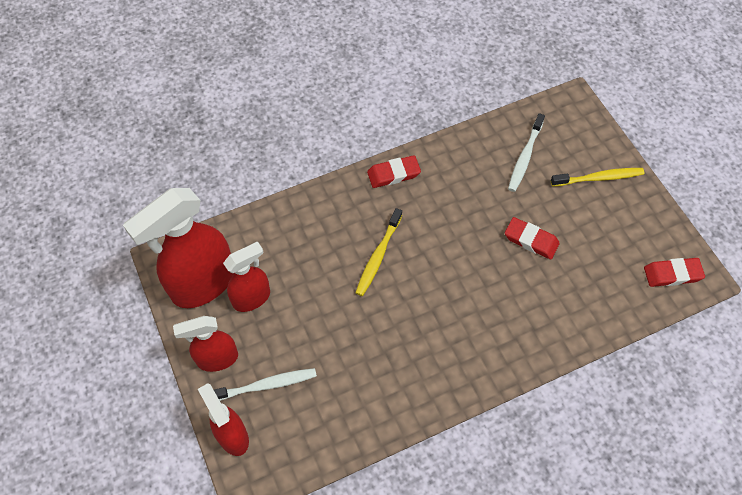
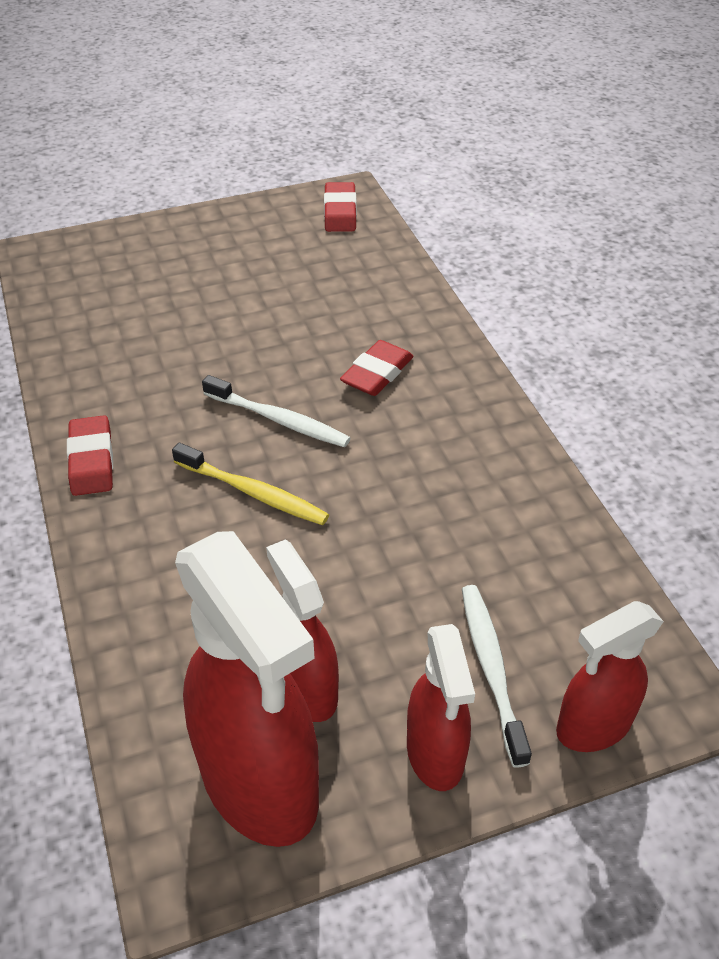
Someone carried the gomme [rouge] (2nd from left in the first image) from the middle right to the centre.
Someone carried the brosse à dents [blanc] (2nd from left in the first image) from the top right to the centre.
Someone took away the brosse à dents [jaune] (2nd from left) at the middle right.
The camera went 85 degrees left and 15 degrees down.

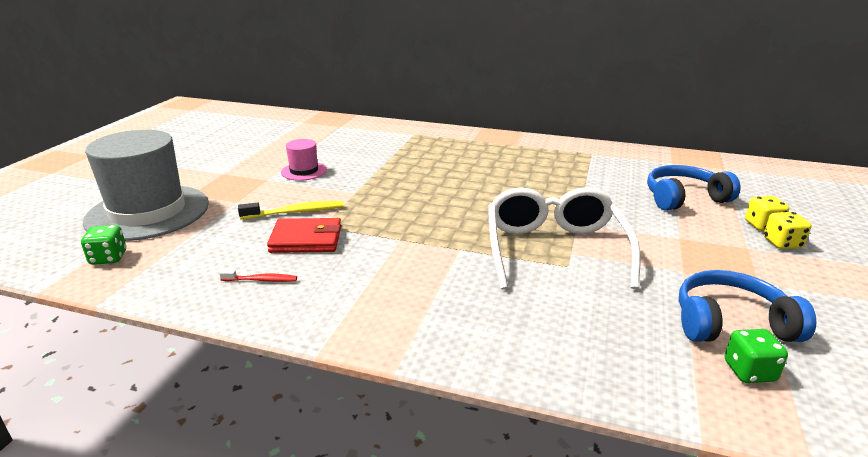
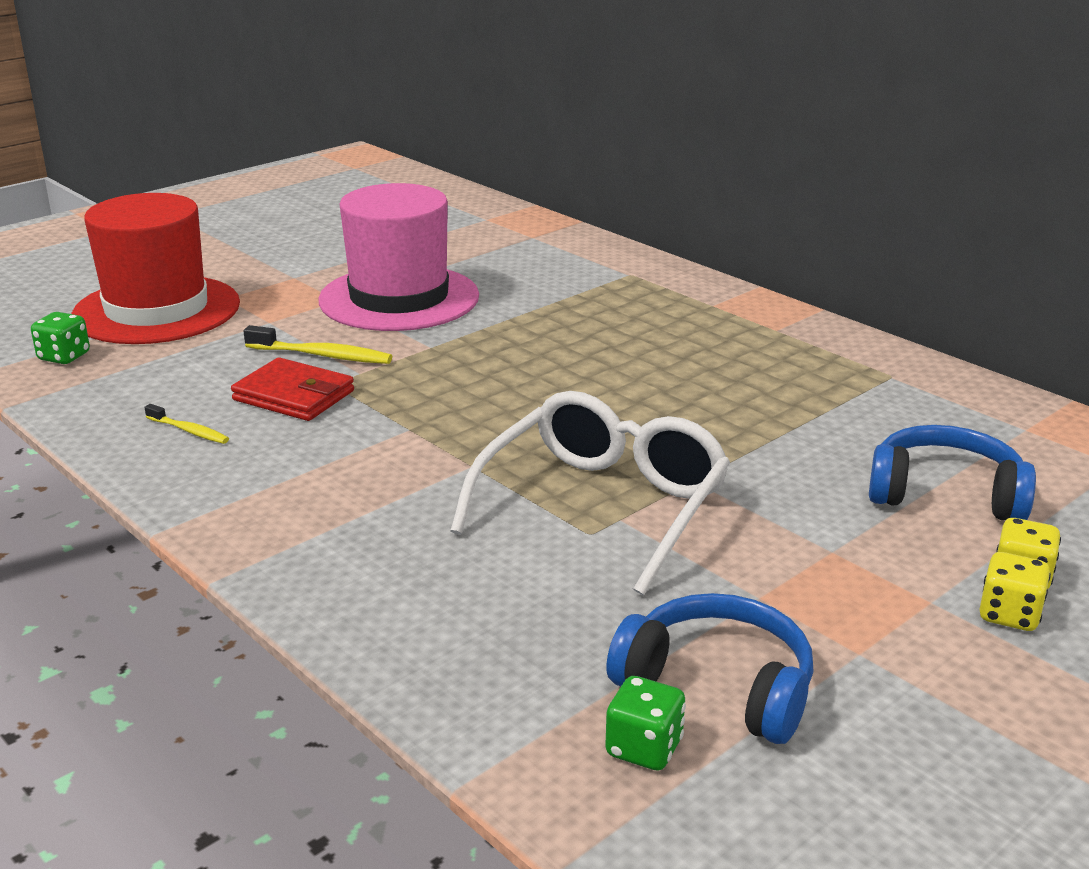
Someone repainted the chapeau [gris] at the middle left, which became the chapeau [rouge] at the top left.
Someone repainted the brosse à dents [rouge] at the middle left, which became the brosse à dents [jaune] (1st from left) at the middle left.
Someone scaled the chapeau [rose] at the centre by 2.20.
The camera went 30 degrees right and 0 degrees up.

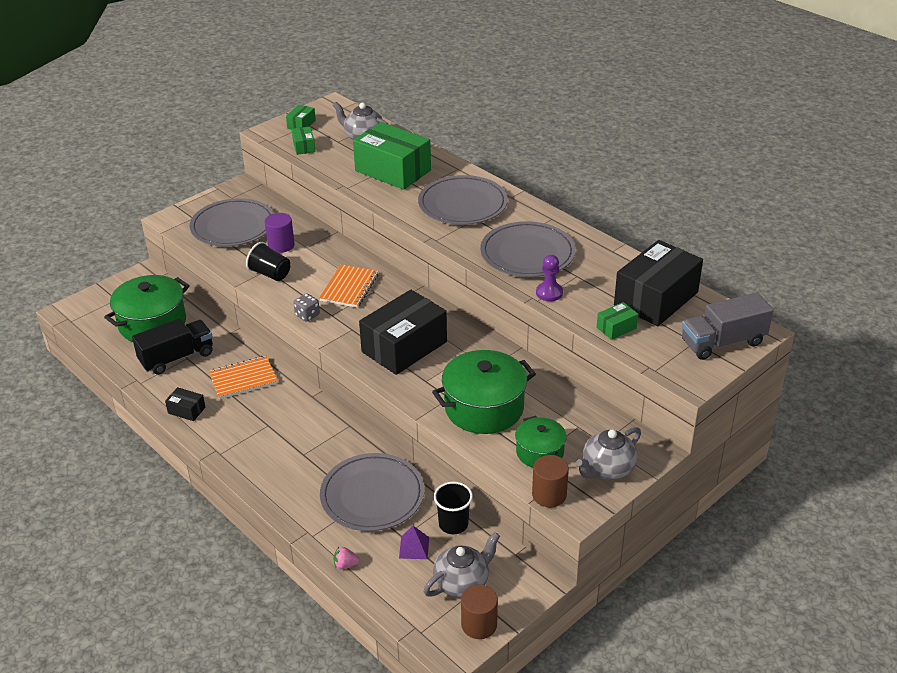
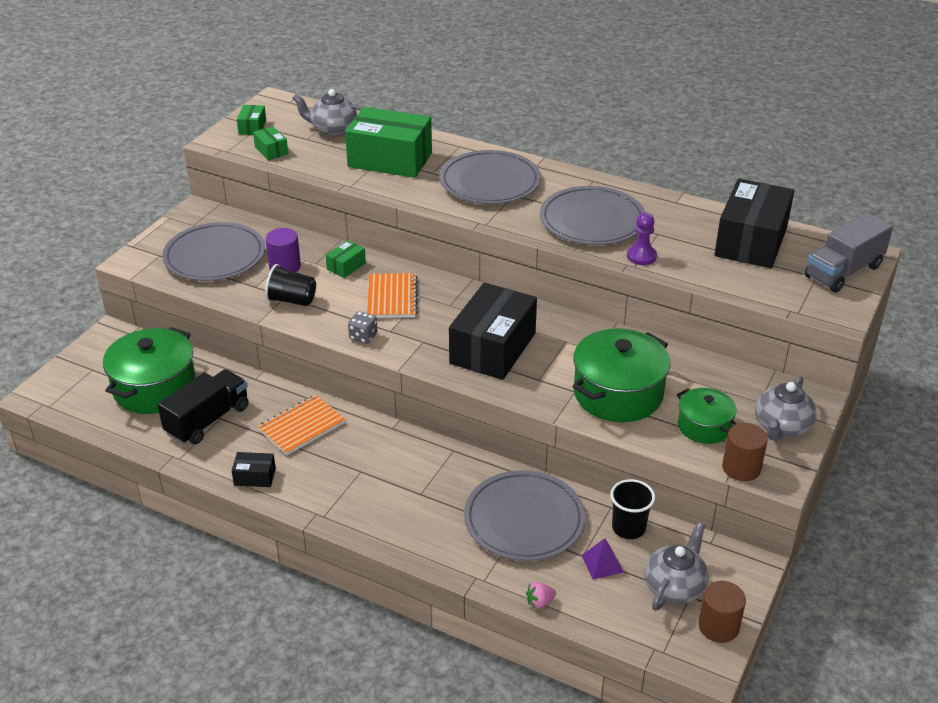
Someone carried the boîte [vert] (4th from left in the first image) from the middle right to the centre.
The camera went 20 degrees left and 0 degrees up.

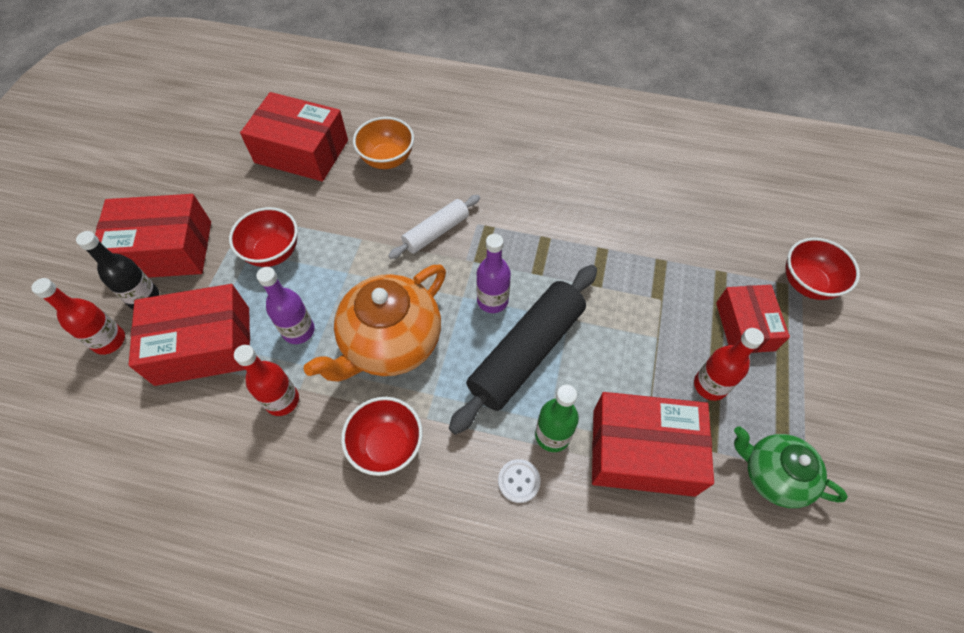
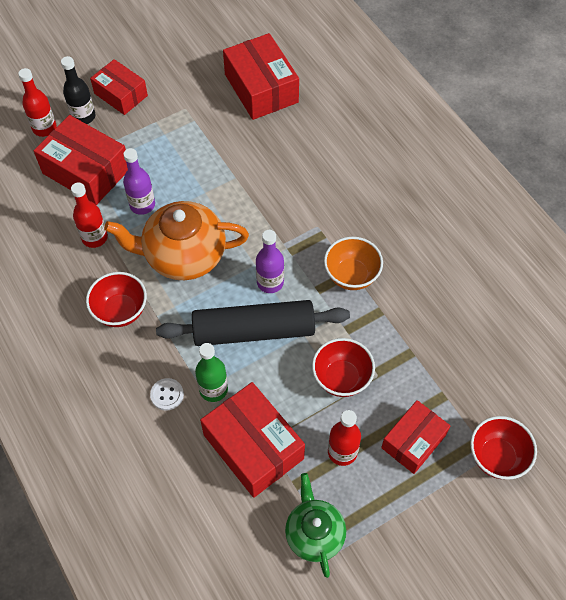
Someone scaled the boîte [rouge] (1st from left in the first image) at the middle left by 0.65.
Someone carried the bol [rouge] (1st from left in the first image) from the middle left to the centre.
Someone carried the bol [orange] from the top centre to the centre.
Someone took away the rouleau à pâtisserie [blanc] at the centre.
The camera went 45 degrees right and 0 degrees up.

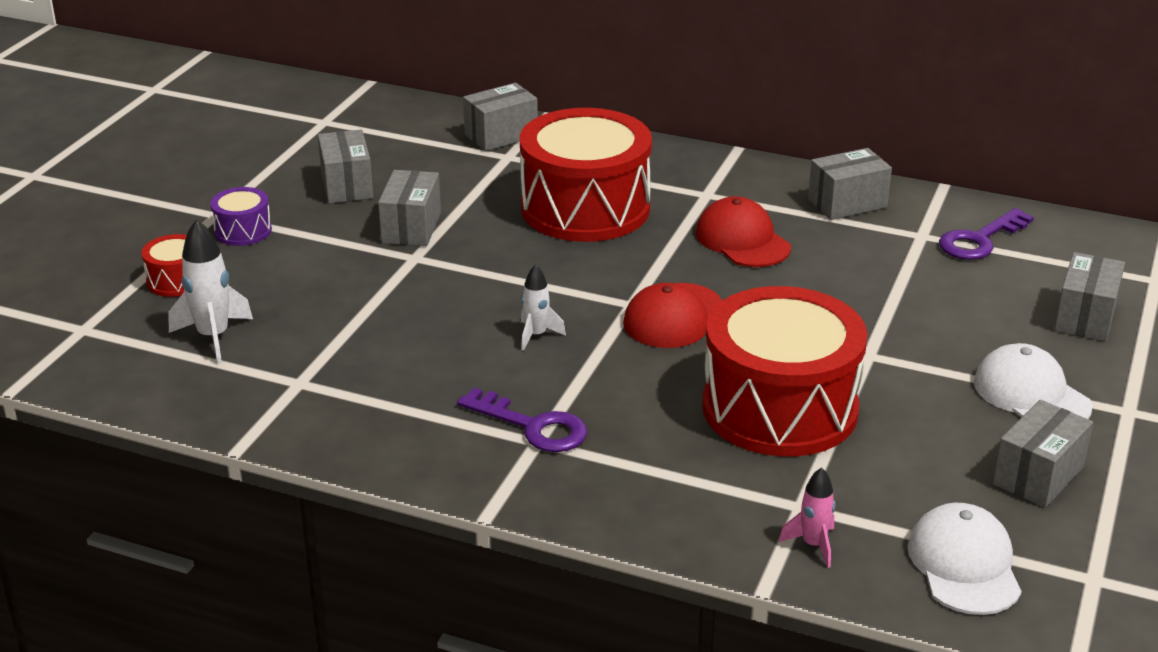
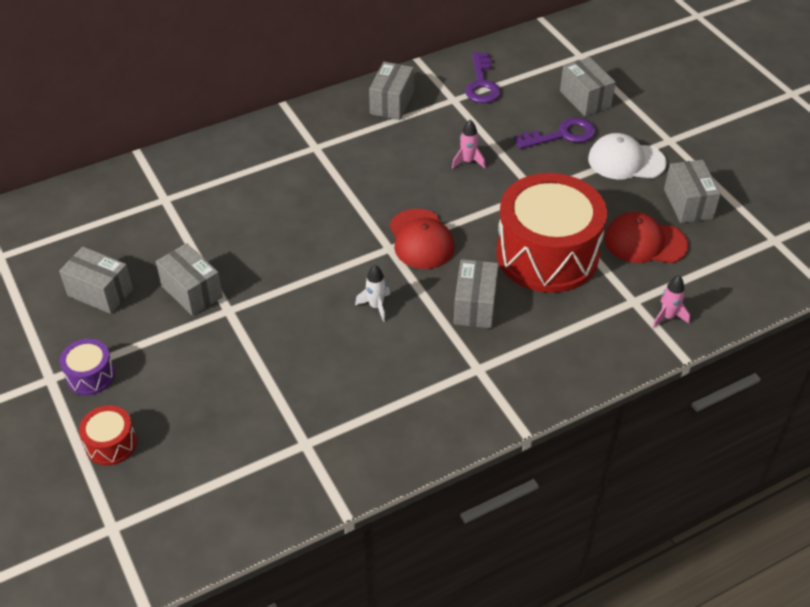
Someone took away the fusée [blanc] (1st from left) at the middle left.
Someone carried the clé [violet] (1st from left in the first image) from the centre to the top right.
Someone carried the boîte [gris] (3rd from left in the first image) from the top centre to the centre.
Someone took away the tambour [rouge] (2nd from left) at the top centre.
Someone carried the casquette [rouge] (2nd from left) from the centre to the middle right.
Someone took away the casquette [blanc] (1st from left) at the bottom right.
Someone put down the fusée [rose] (1st from left) at the top centre.
The camera went 50 degrees left and 15 degrees up.

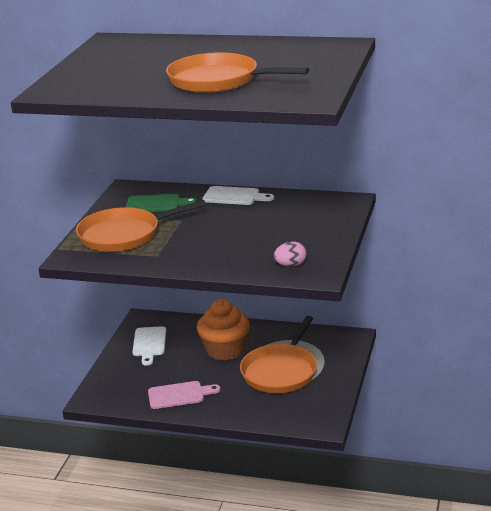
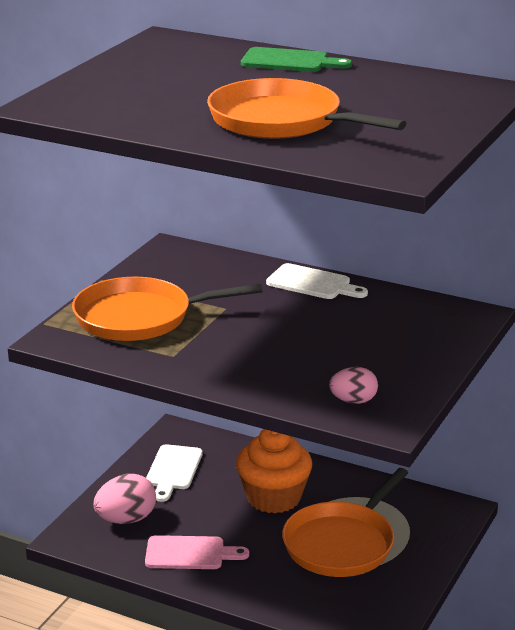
Someone carried the planche à découper [vert] from the middle left to the top centre.
Someone put down the œuf [rose] (1st from left) at the bottom left.
The camera went 10 degrees right and 0 degrees up.

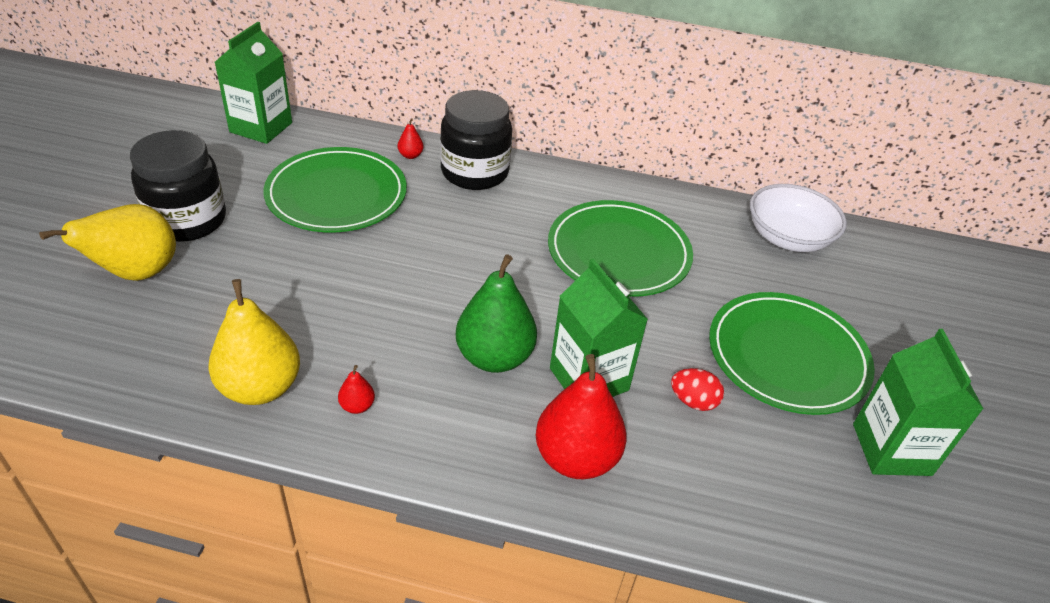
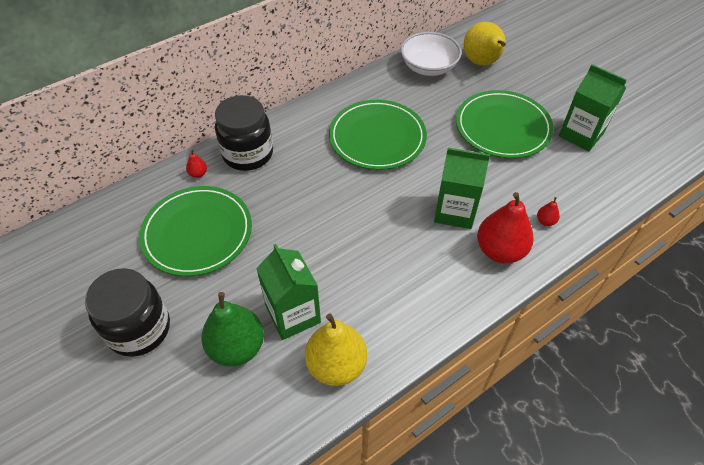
Someone carried the poire [jaune] (1st from left in the first image) from the middle left to the top right.
Someone carried the brique de lait [vert] (1st from left) from the top left to the centre.
Someone carried the poire [rouge] (1st from left in the first image) from the centre to the middle right.
Someone carried the poire [vert] from the centre to the bottom left.
Someone took away the œuf [rouge] at the centre.
The camera went 45 degrees left and 10 degrees up.

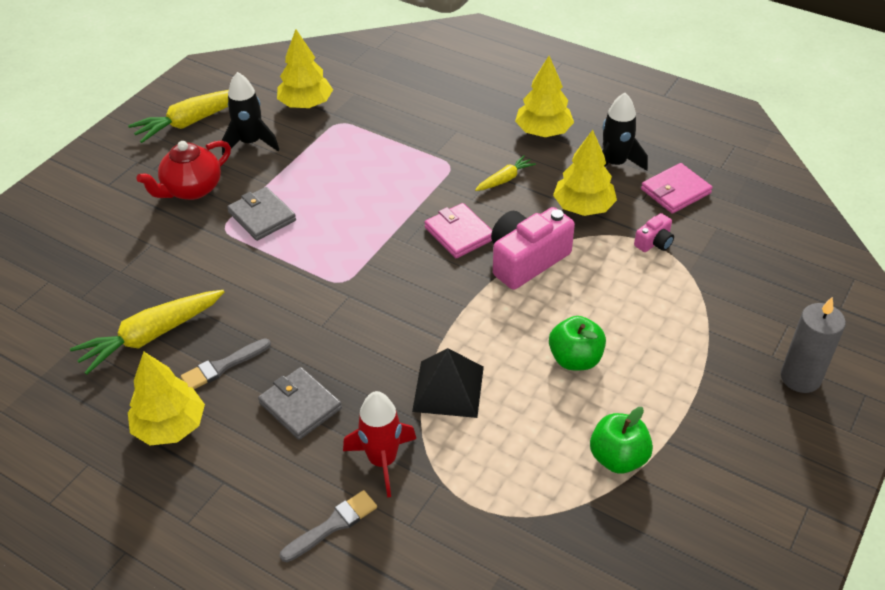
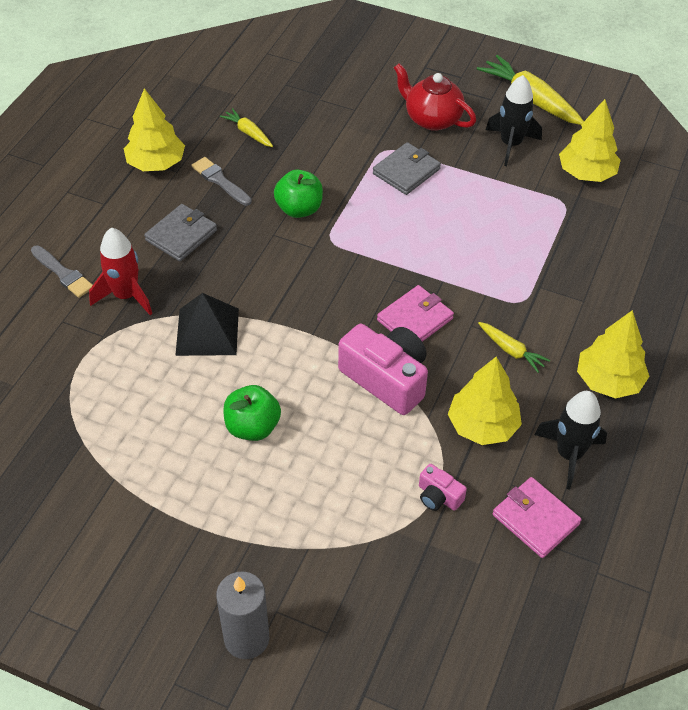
Someone scaled the carotte [jaune] (1st from left) at the middle left by 0.53.
Someone carried the pomme [vert] (2nd from left) from the bottom right to the top centre.
The camera went 80 degrees right and 5 degrees up.

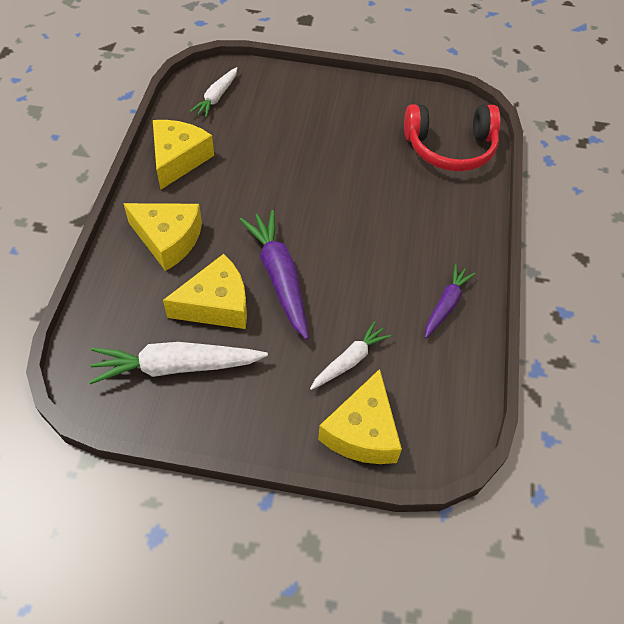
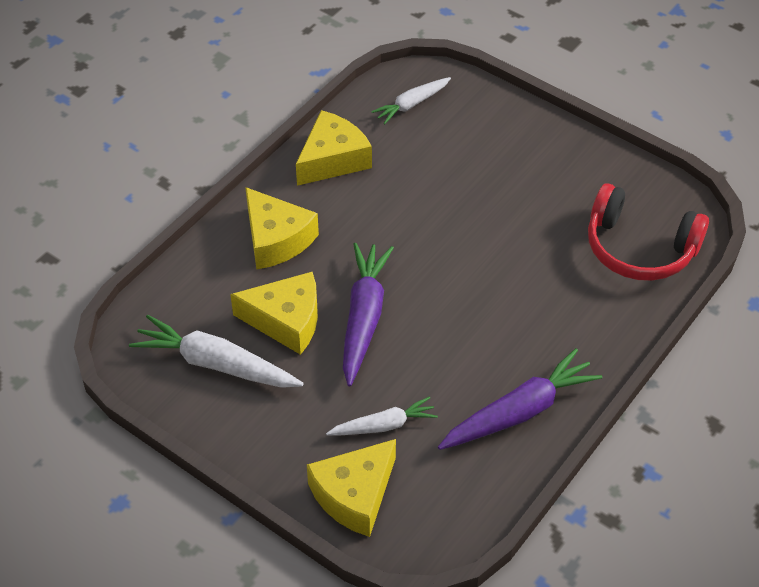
Someone scaled the carotte [violet] (2nd from left) at the middle right by 1.67.
The camera went 30 degrees right and 5 degrees down.

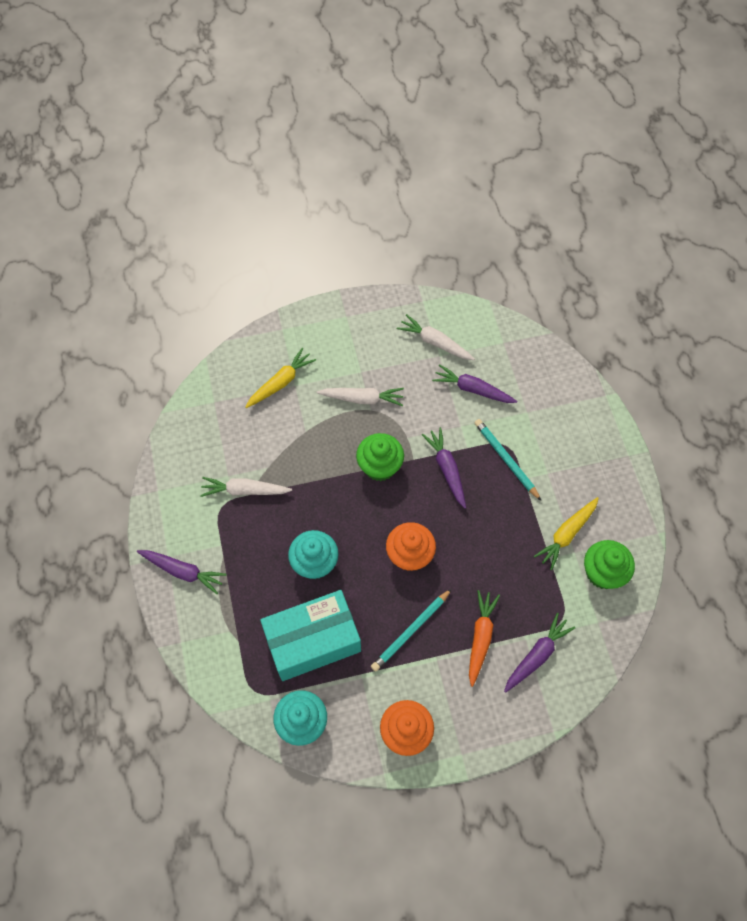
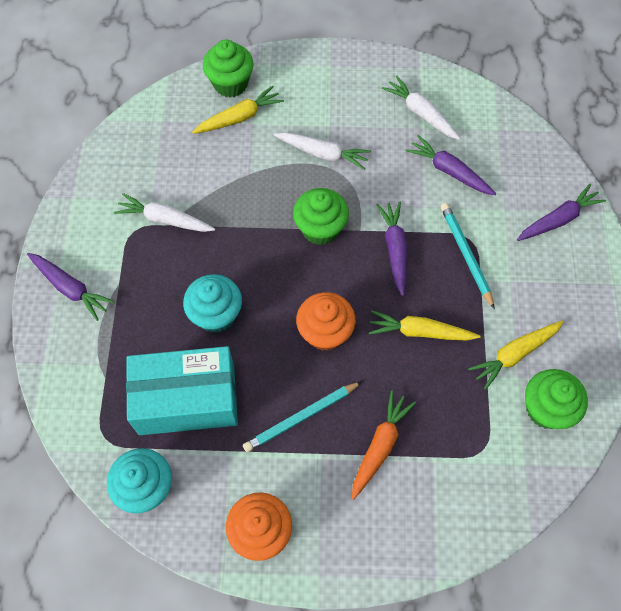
Someone carried the carotte [violet] (4th from left) from the bottom right to the middle right.
Someone put down the muffin [vert] (1st from left) at the top centre.
Someone put down the carotte [jaune] (2nd from left) at the middle right.
The camera went 15 degrees right and 0 degrees up.

